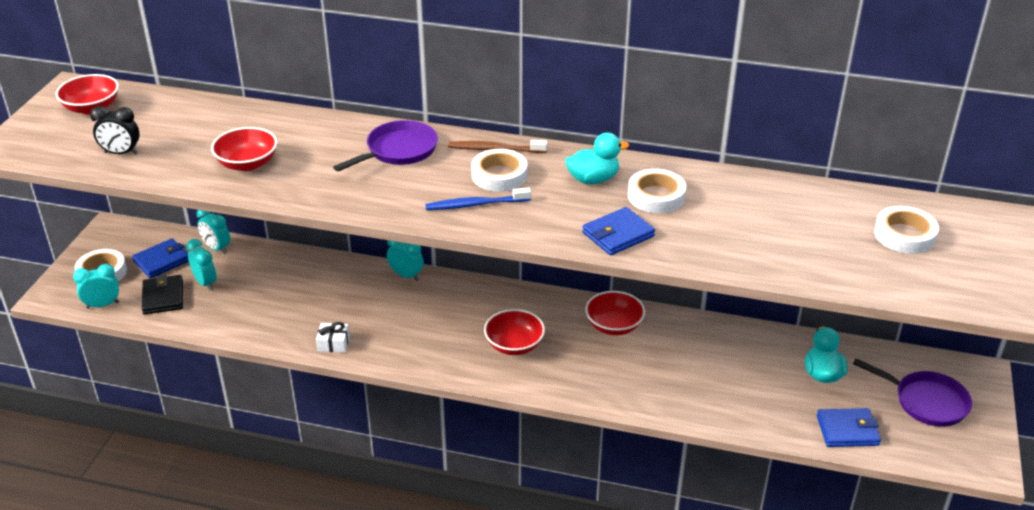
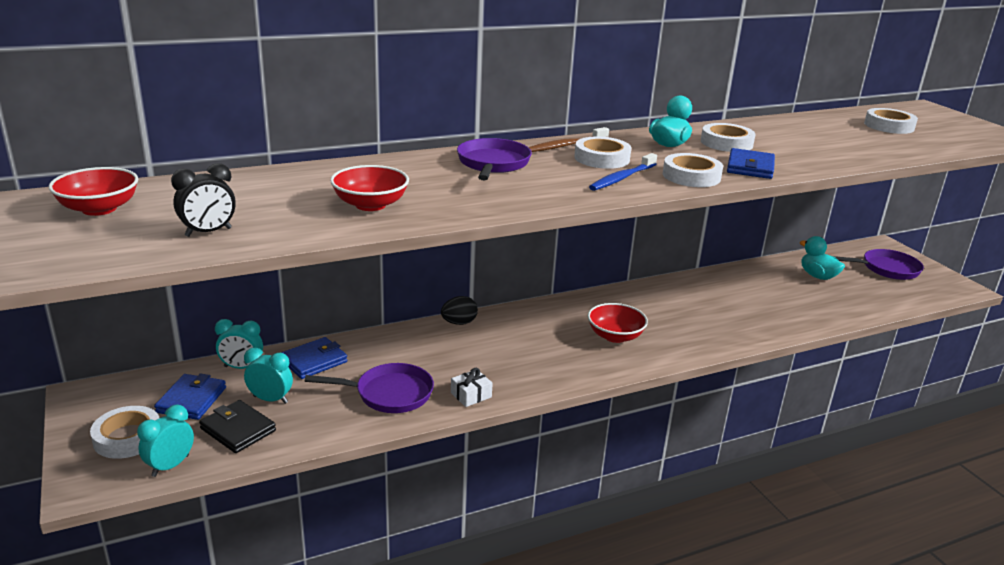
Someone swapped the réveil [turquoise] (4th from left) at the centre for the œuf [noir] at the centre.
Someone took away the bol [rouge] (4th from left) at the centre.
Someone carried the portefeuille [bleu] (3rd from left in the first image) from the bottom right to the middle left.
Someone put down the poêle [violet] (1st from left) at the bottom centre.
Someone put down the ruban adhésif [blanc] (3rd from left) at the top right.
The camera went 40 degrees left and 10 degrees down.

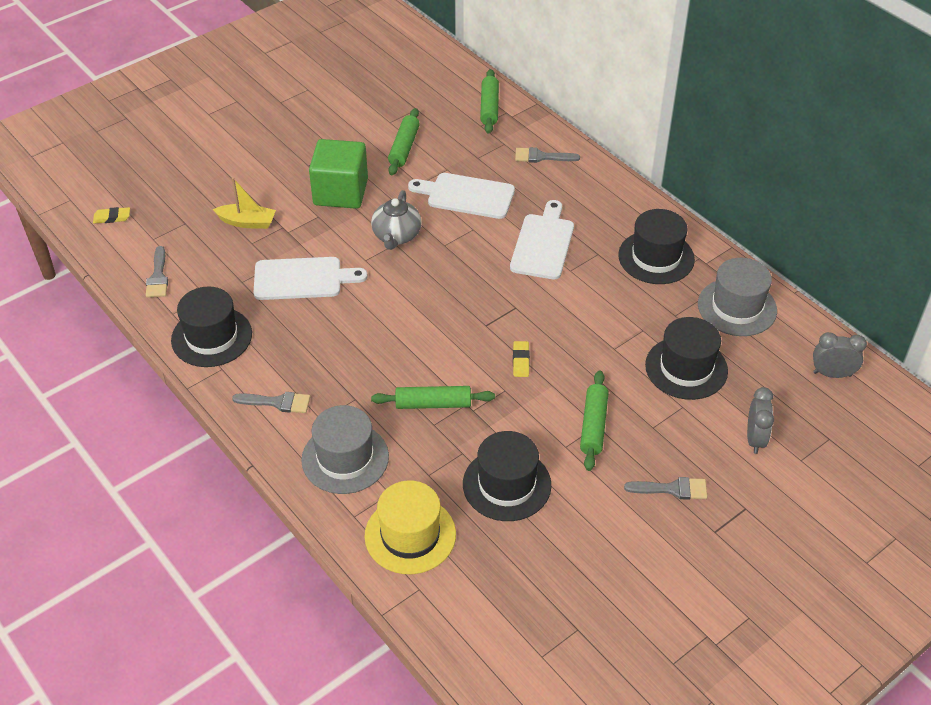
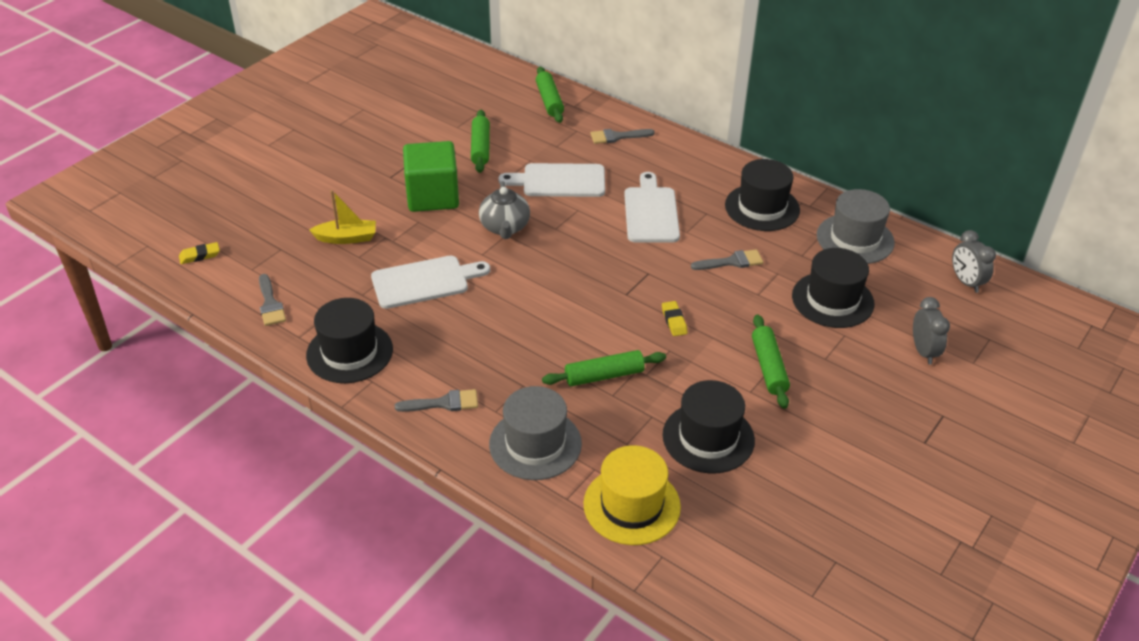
Someone carried the pinceau [gris] (4th from left) from the bottom right to the centre.
Someone rotated the réveil [gris] (2nd from left) at the middle right by 105 degrees counterclockwise.
The camera went 15 degrees left and 5 degrees down.

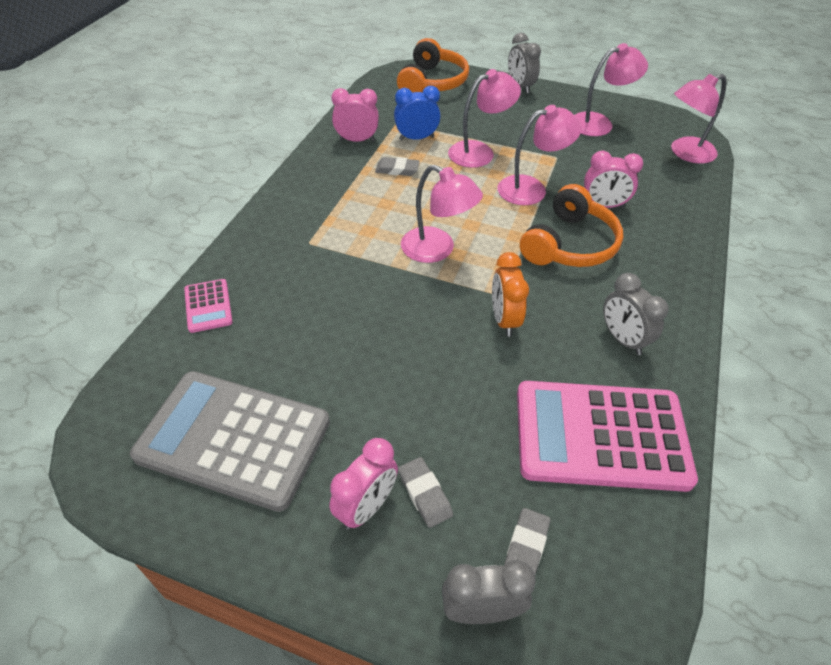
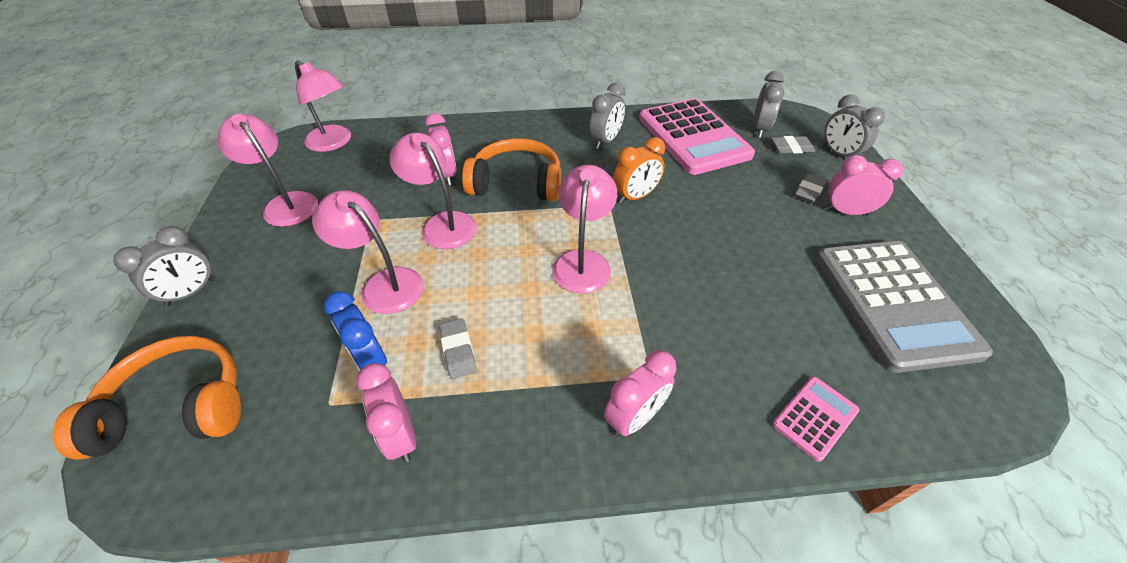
Someone put down the réveil [rose] (3rd from left) at the bottom centre.
Someone put down the réveil [gris] (3rd from left) at the top right.
The camera went 115 degrees left and 0 degrees up.

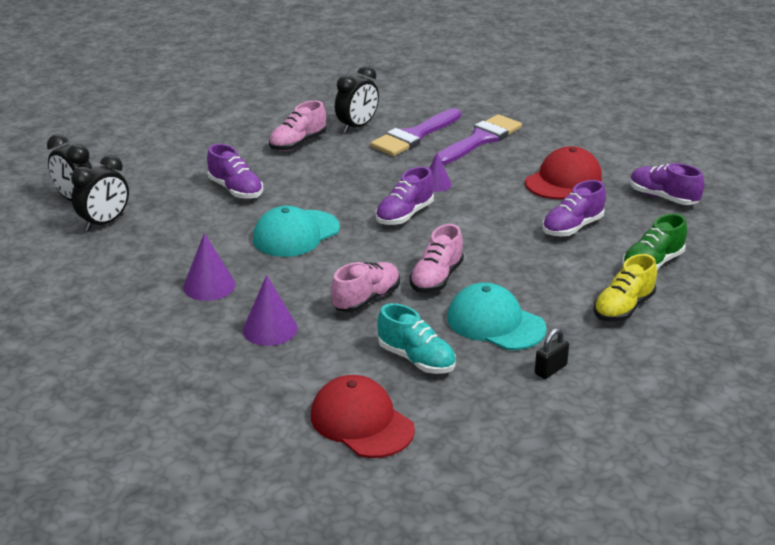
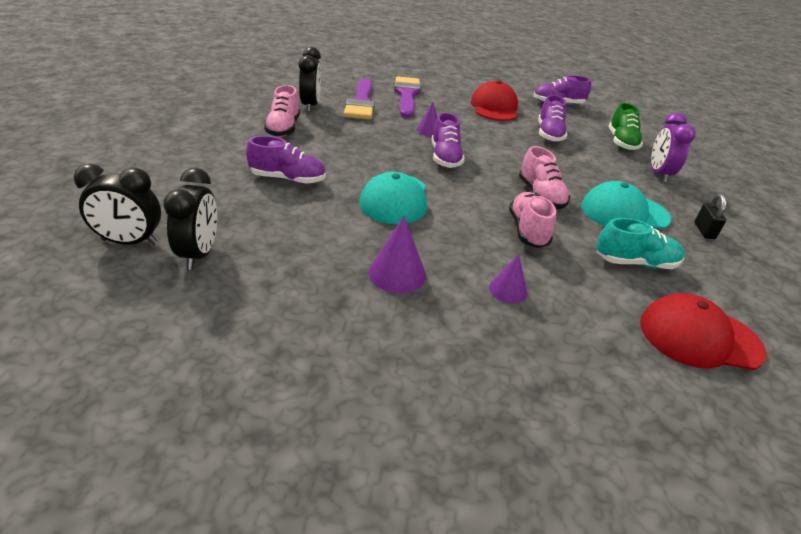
Someone scaled the cône [violet] (2nd from left in the first image) at the centre by 0.66.
Someone swapped the chaussure [jaune] at the middle right for the réveil [violet] at the top right.
The camera went 45 degrees left and 5 degrees up.

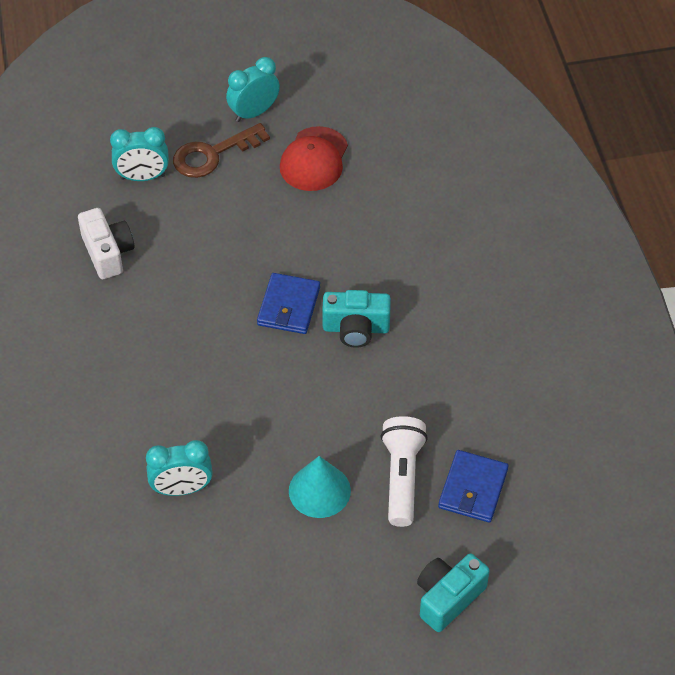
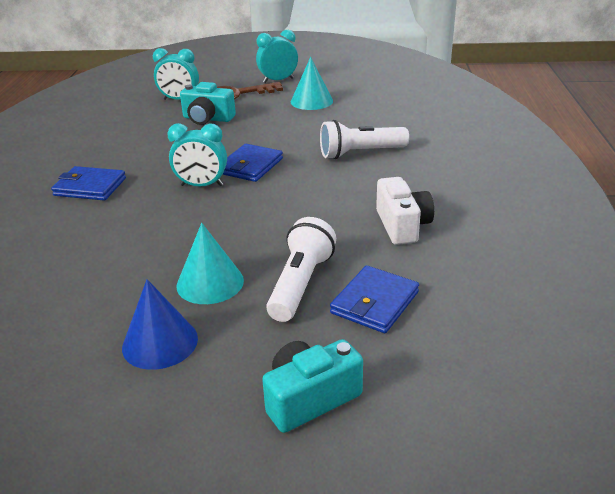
Someone carried the appareil photo [blanc] from the middle left to the centre.
Someone carried the réveil [turquoise] (2nd from left) from the bottom left to the top left.
Someone swapped the casquette [rouge] at the top centre for the cône [turquoise] (2nd from left) at the top centre.
Someone carried the appareil photo [turquoise] (1st from left) from the centre to the top centre.
Someone put down the portefeuille [bleu] (1st from left) at the middle left.
Someone put down the cône [bleu] at the middle left.
Someone put down the lampe de poche [blanc] (2nd from left) at the top centre.
The camera went 15 degrees right and 20 degrees down.

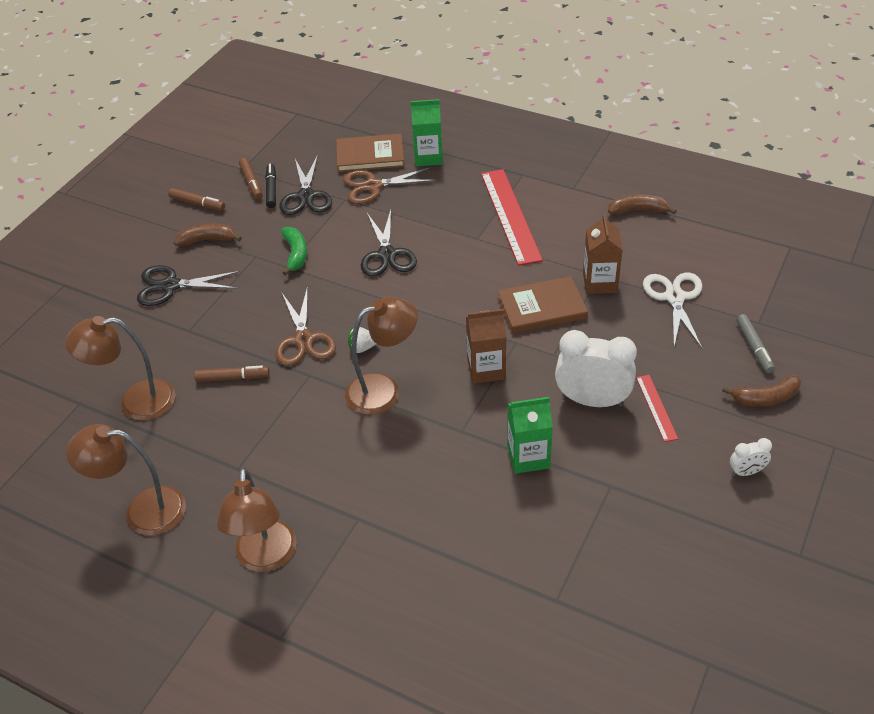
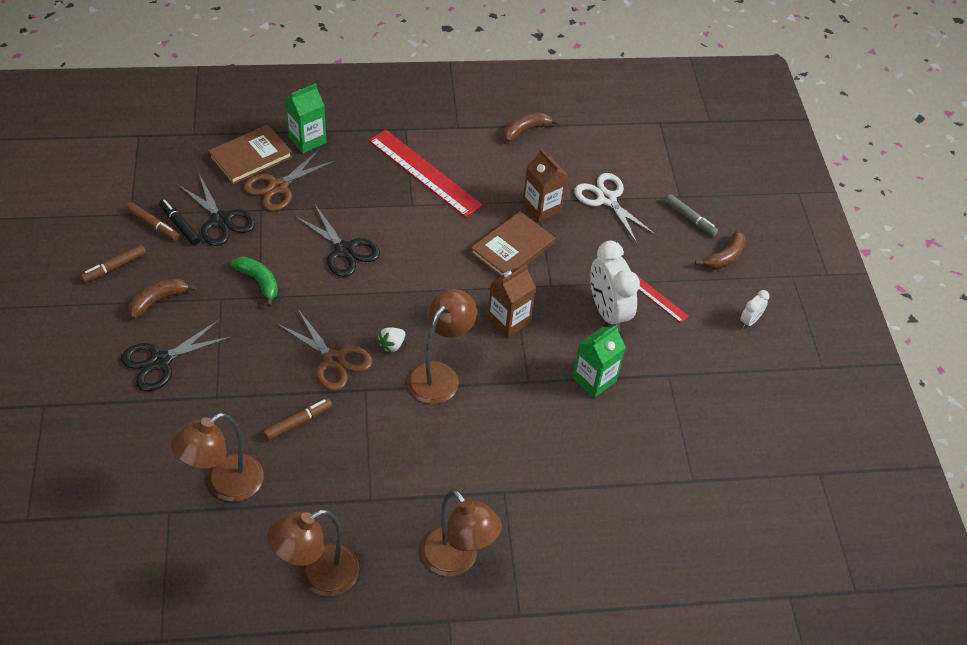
Someone rotated the feutre [marron] (1st from left) at the top left by 150 degrees clockwise.
Someone rotated the réveil [blanc] (1st from left) at the middle right by 90 degrees counterclockwise.
The camera went 40 degrees left and 5 degrees up.

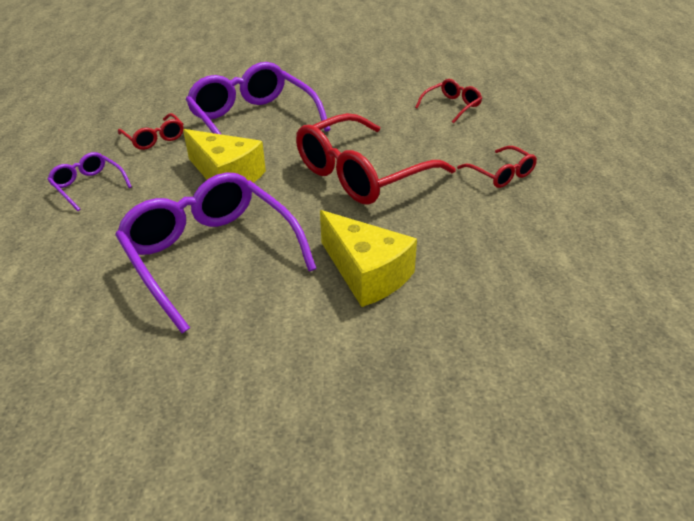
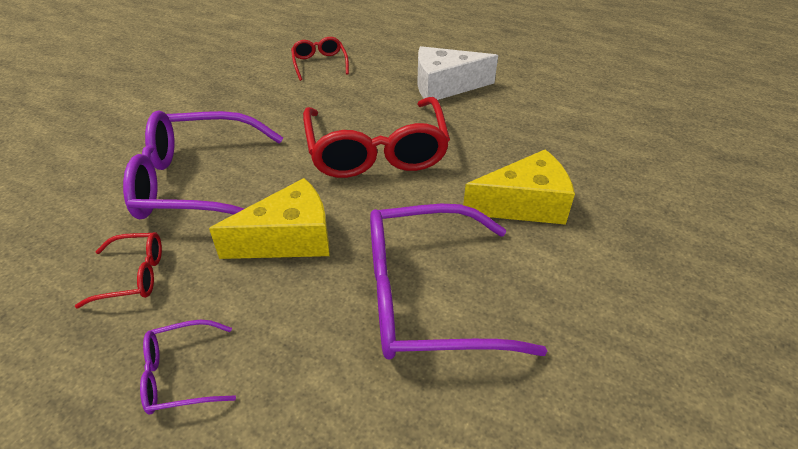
Someone swapped the lunettes [rouge] (4th from left) at the top right for the fromage [blanc] at the top centre.
The camera went 60 degrees left and 5 degrees up.

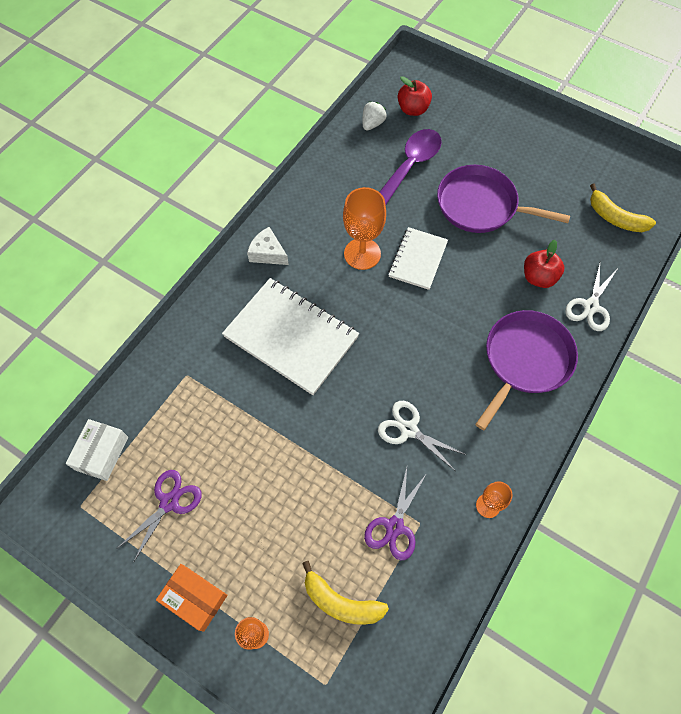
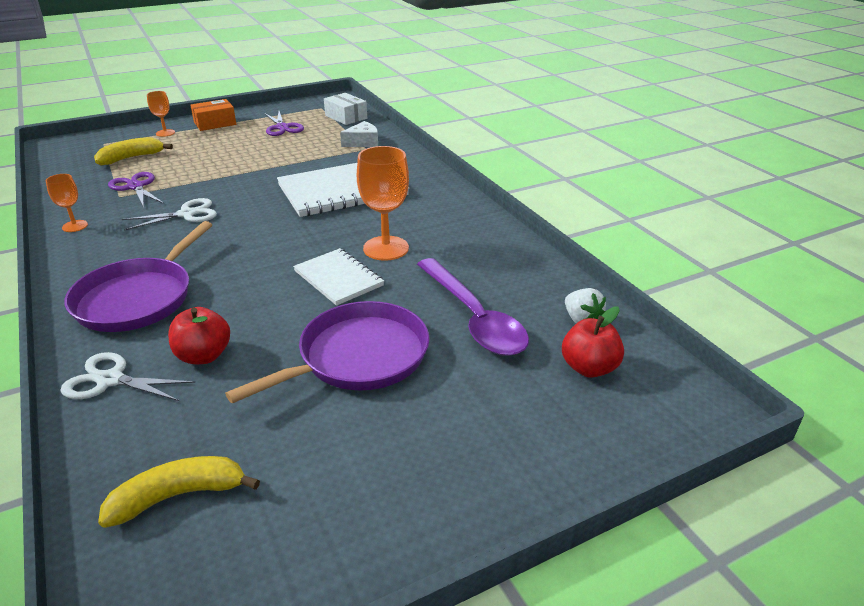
Someone carried the fromage [blanc] from the centre to the top centre.
Someone rotated the poêle [violet] (2nd from left in the first image) at the middle right by 45 degrees clockwise.
Someone rotated the ciseaux [blanc] (2nd from left in the first image) at the middle right by 45 degrees counterclockwise.
The camera went 120 degrees right and 30 degrees down.

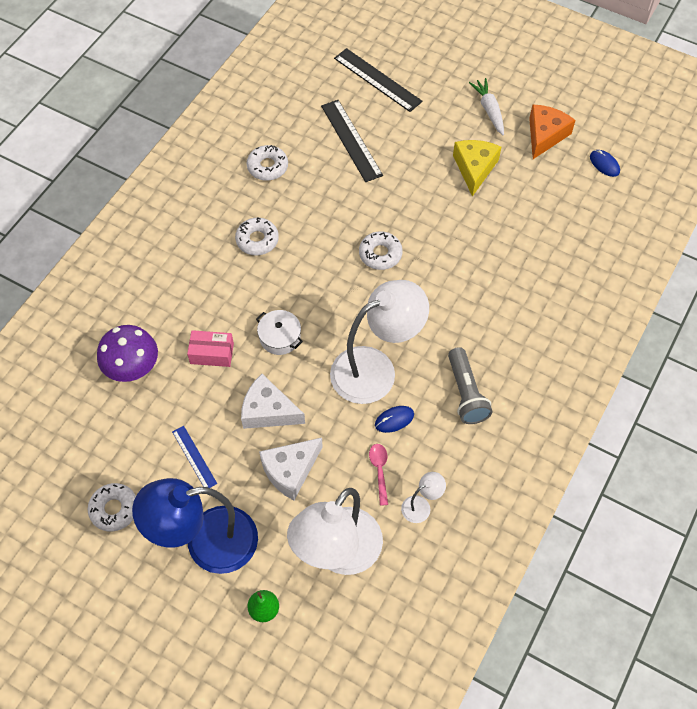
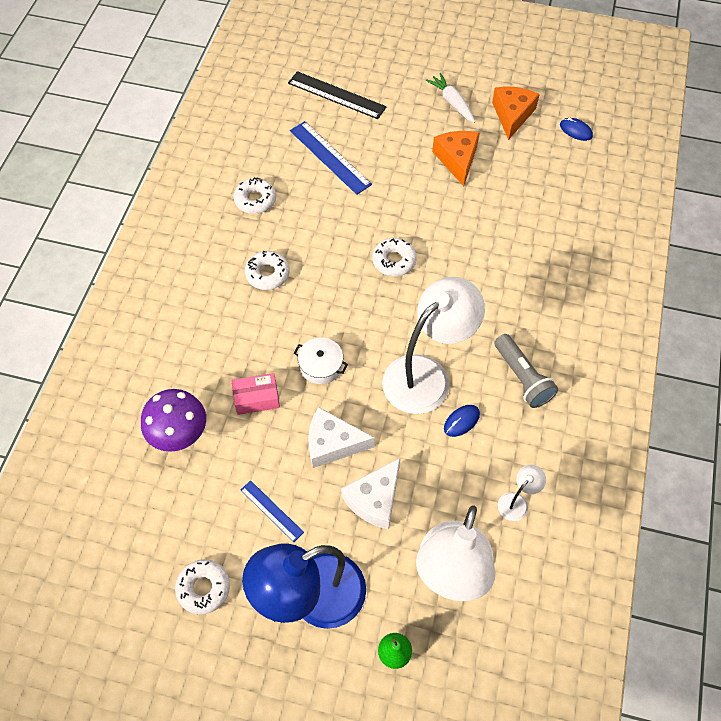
Someone repainted the règle [noir] (1st from left) at the top centre, which became the règle [bleu] (2nd from left) at the top centre.
Someone took away the cuillère [rose] at the bottom centre.
Someone repainted the fromage [jaune] at the top right, which became the fromage [orange] (1st from left) at the top centre.
The camera went 15 degrees left and 0 degrees up.

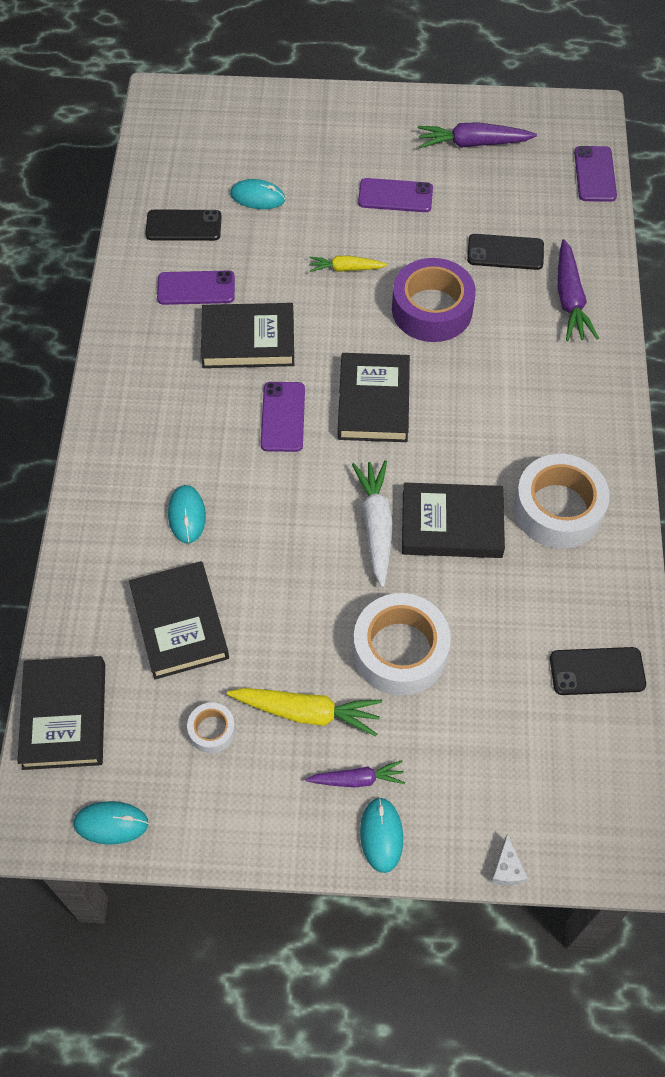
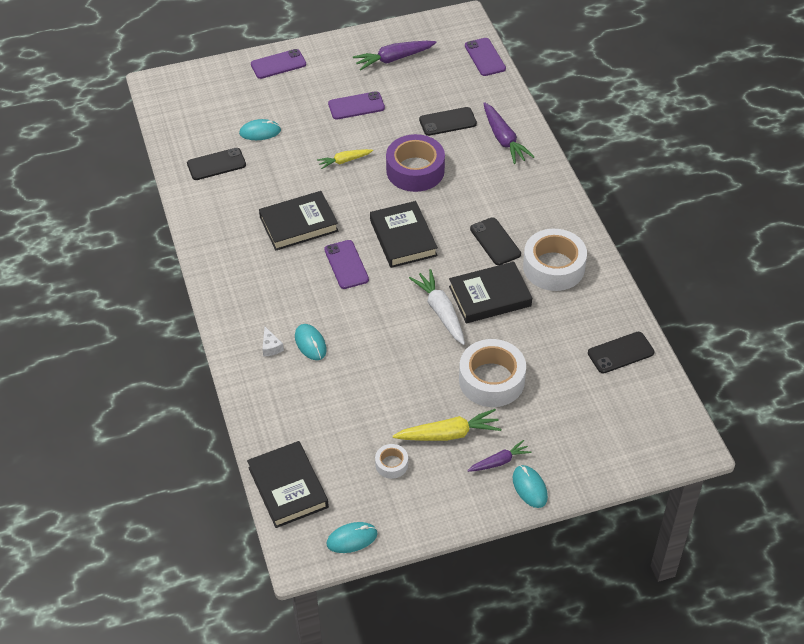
Someone took away the livre [noir] (2nd from left) at the middle left.
Someone carried the téléphone [violet] (1st from left) from the top left to the top centre.
Someone carried the fromage [blanc] from the bottom right to the centre.
Someone put down the téléphone [noir] (3rd from left) at the centre.
The camera went 20 degrees left and 10 degrees down.

